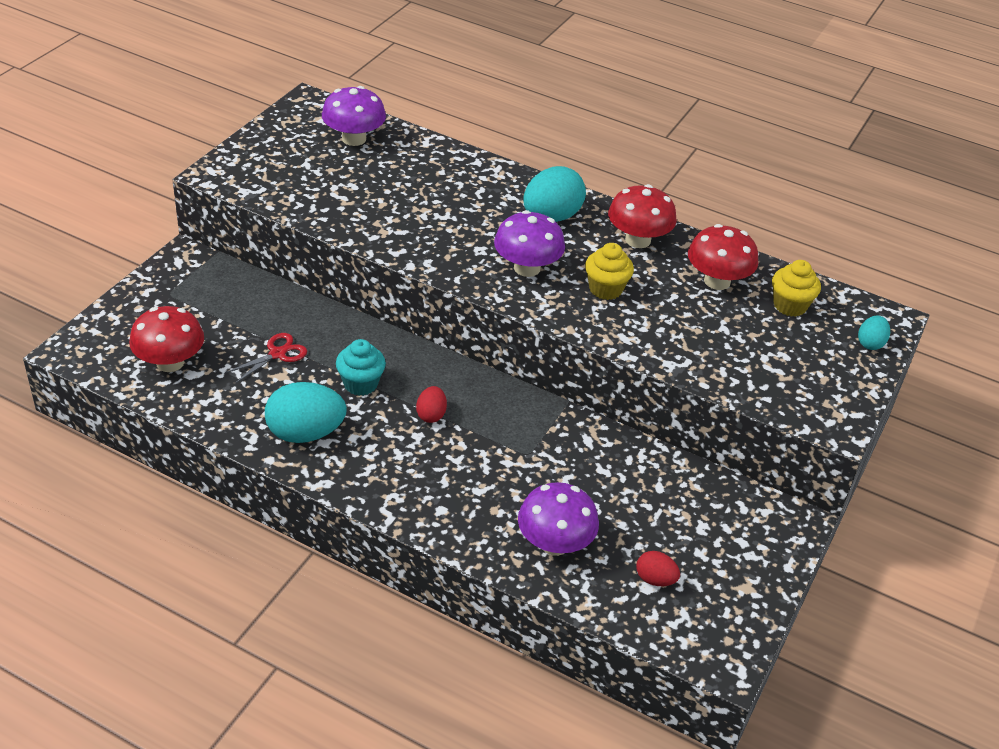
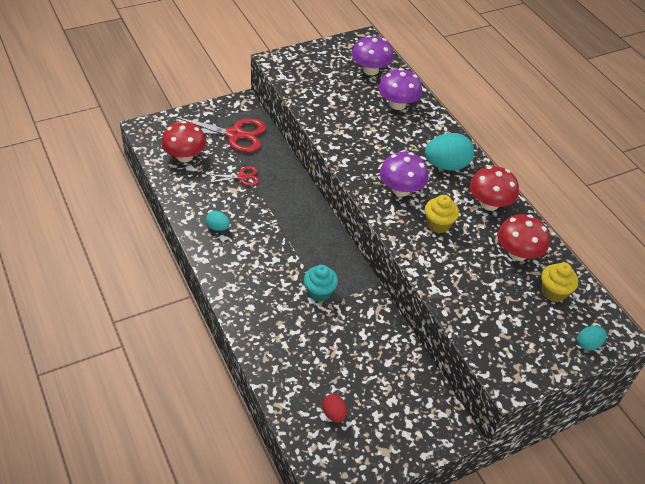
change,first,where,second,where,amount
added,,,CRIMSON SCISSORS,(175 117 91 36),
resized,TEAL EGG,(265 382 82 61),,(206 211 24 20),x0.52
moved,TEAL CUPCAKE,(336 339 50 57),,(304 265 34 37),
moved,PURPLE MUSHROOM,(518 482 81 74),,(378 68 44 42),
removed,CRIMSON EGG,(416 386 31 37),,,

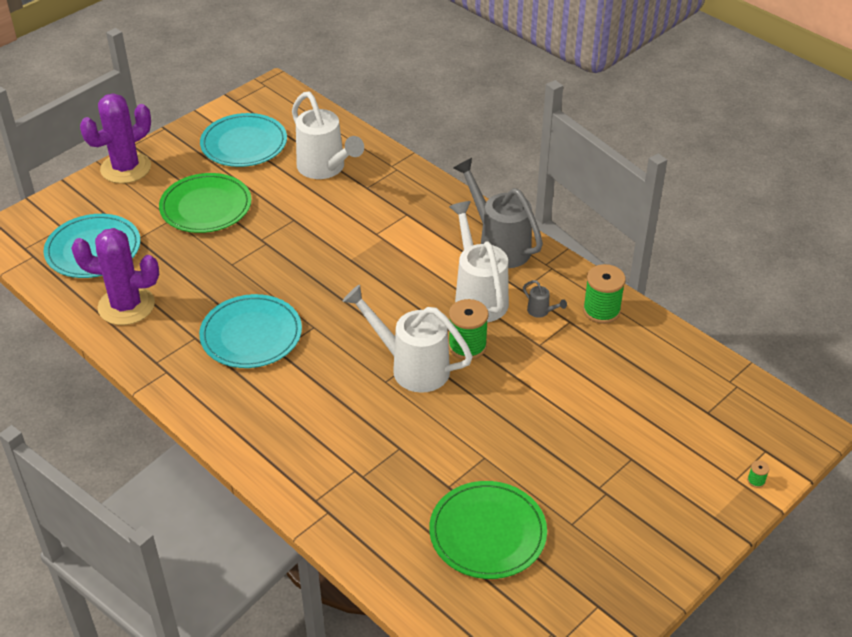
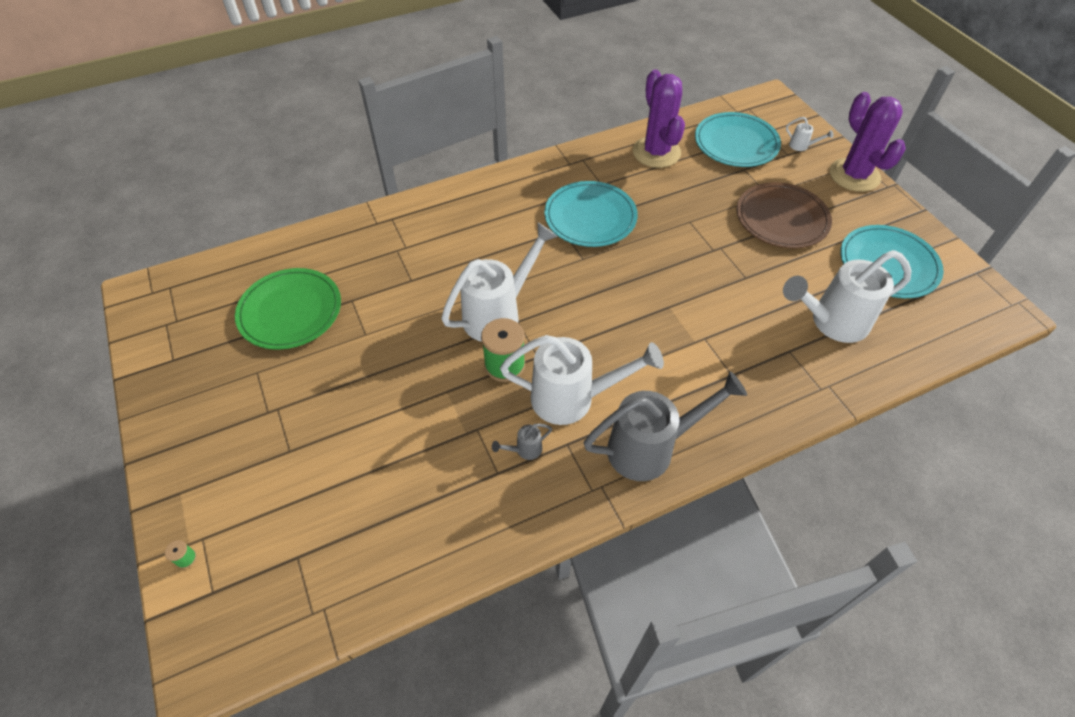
change,first,where,second,where,amount
turned,PURPLE SAGUARO CACTUS,(71 228 88 97),,(633 69 52 99),45 degrees counterclockwise
recoloured,LEAF-GREEN FLAT DISH,(159 173 92 60),BROWN FLAT DISH,(737 182 95 66),
added,,,PURE WHITE SPRINKLING CAN,(786 117 47 34),
removed,LEAF-GREEN REEL OF THREAD,(583 264 43 60),,,

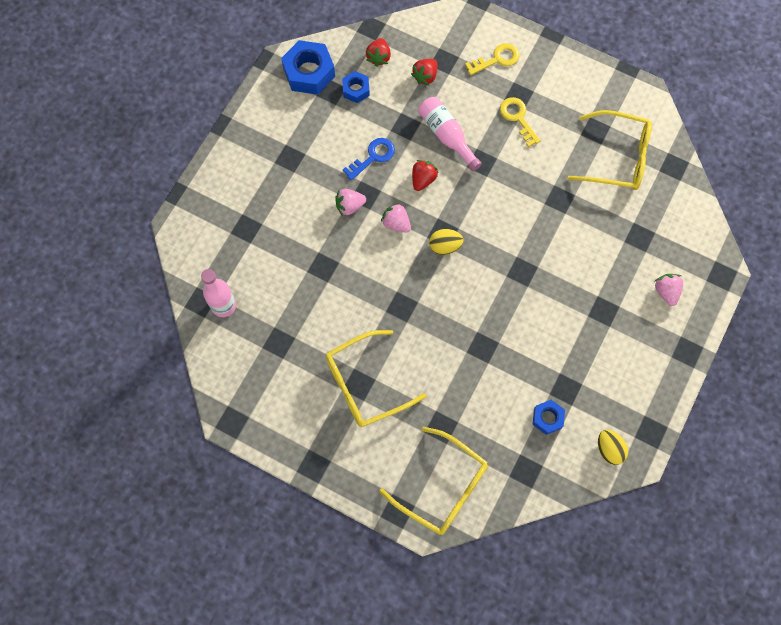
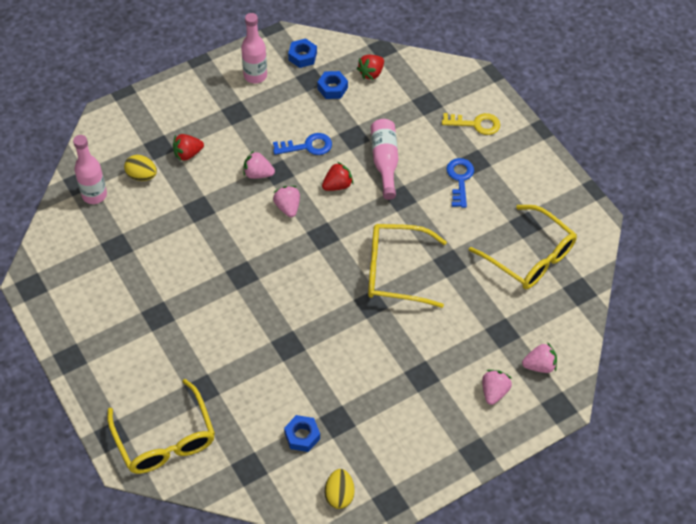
change,first,where,second,where,amount
moved,YELLOW EGG,(429 229 35 26),,(124 155 33 26),
moved,CRIMSON TOY STRAWBERRY,(411 59 26 26),,(173 134 31 27),
added,,,PINK BOTTLE,(241 13 26 71),
resized,ROYAL BLUE HEXAGON NUT,(281 40 54 55),,(288 38 29 30),x0.56
moved,YELLOW GLASSES,(326 330 101 97),,(368 224 79 84),
recoloured,YELLOW DOOR KEY,(500 97 41 50),ROYAL BLUE DOOR KEY,(446 158 28 50),
added,,,PINK TOY STRAWBERRY,(522 342 35 31),

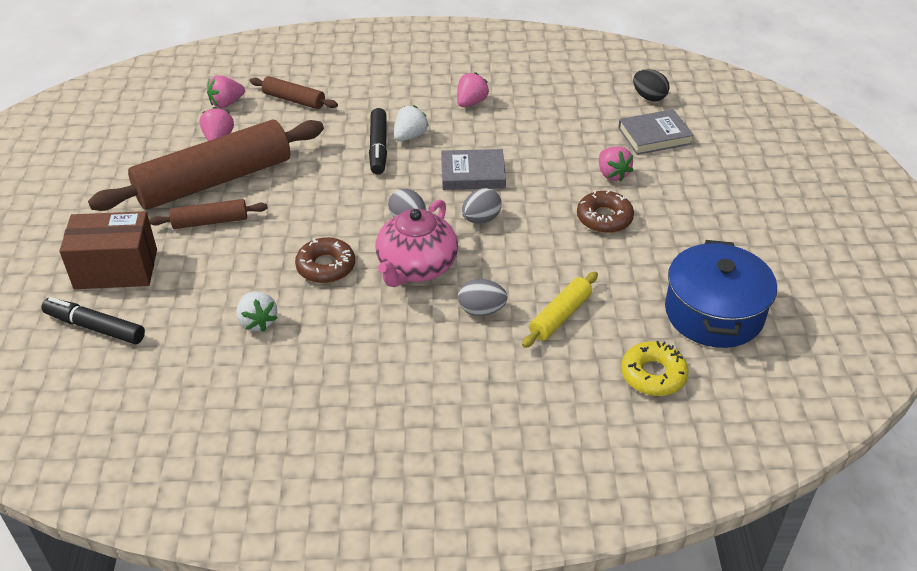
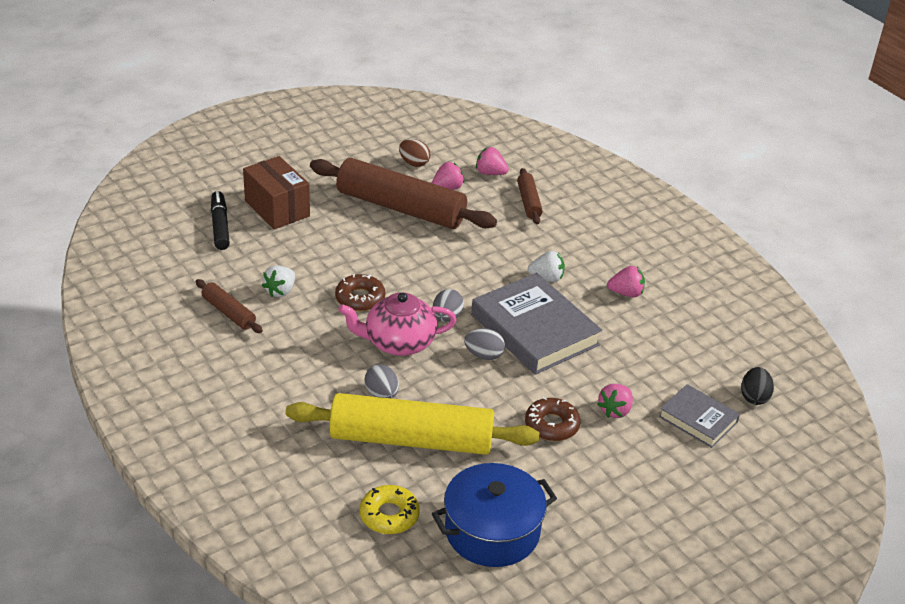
change,first,where,second,where,amount
moved,BROWN DOUGH ROLLER,(149 199 119 30),,(196 279 67 54),
resized,YELLOW DOUGH ROLLER,(522 271 76 77),,(286 393 254 62),x2.19
added,,,BROWN EGG,(399 139 32 28),
resized,GREY HARDBACK,(441 149 65 41),,(471 273 131 102),x1.80
removed,EBONY MARKER PEN,(369 108 18 66),,,

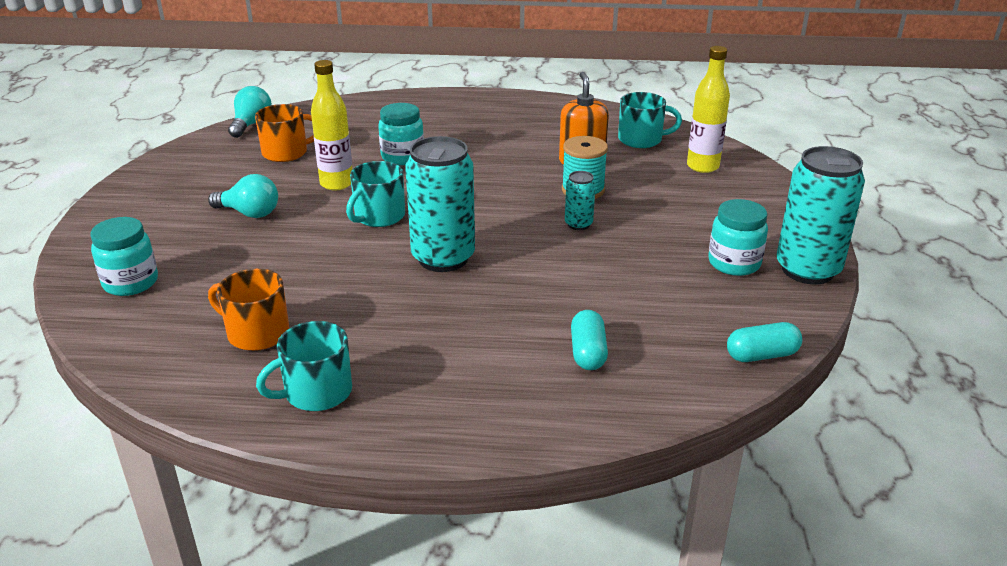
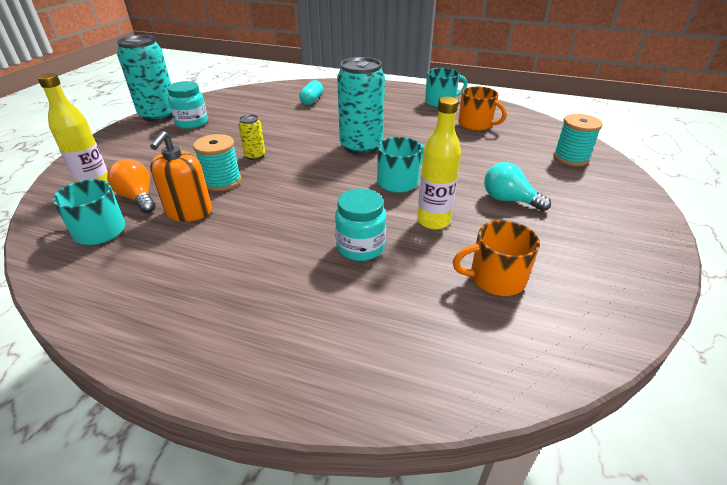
change,first,where,second,where,amount
added,,,BRIGHT ORANGE LIGHT BULB,(107 159 49 54),
recoloured,TEAL SODA CAN,(565 171 31 59),YELLOW SODA CAN,(238 114 27 46),
replaced,TEAL JAR,(90 217 68 79),TEAL REEL OF THREAD,(553 114 50 52),
removed,TEAL LIGHT BULB,(228 86 44 52),,,
removed,TEAL PILL,(727 322 75 40),,,

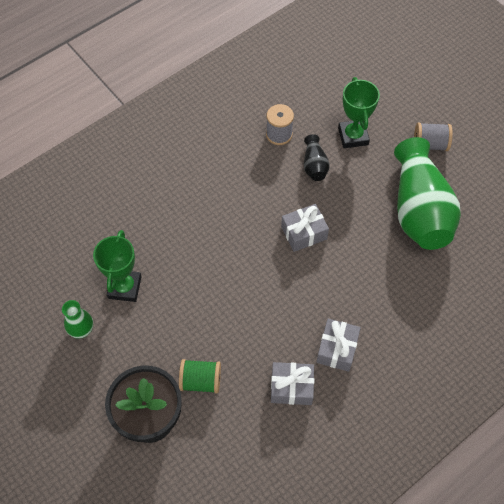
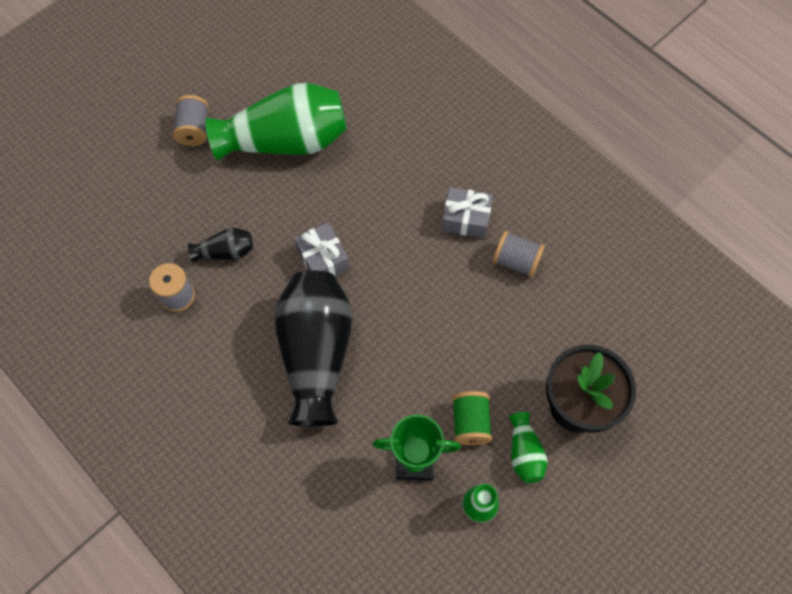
change,first,where,second,where,amount
added,,,EBONY VASE,(274 270 78 156),
moved,LEAF-GREEN REEL OF THREAD,(179 359 42 34),,(452 391 40 54),
replaced,GREY GIFT,(271 362 43 43),GREY REEL OF THREAD,(493 231 52 47),
added,,,LEAF-GREEN VASE,(509 412 39 71),
removed,LEAF-GREEN TROPHY,(338 77 42 71),,,

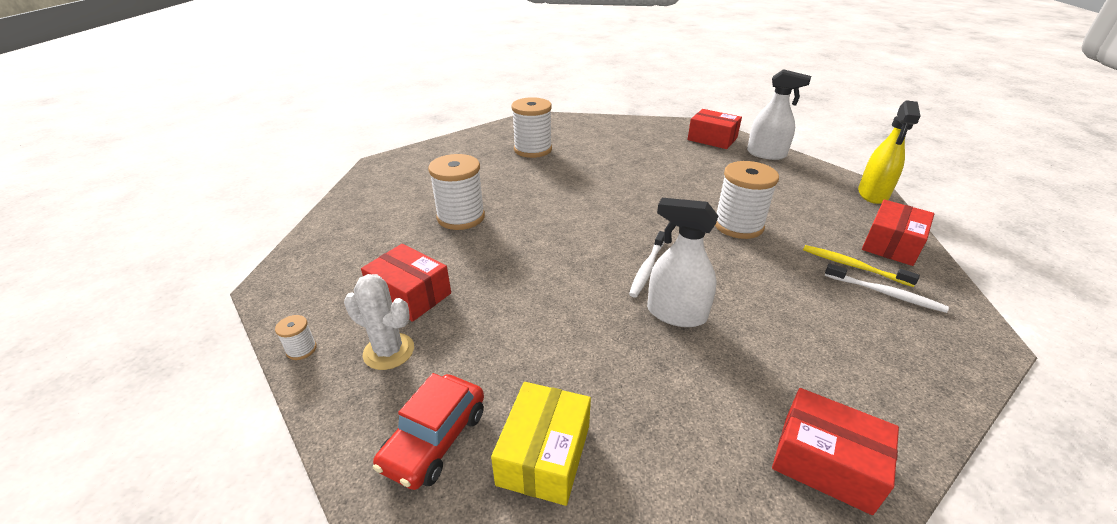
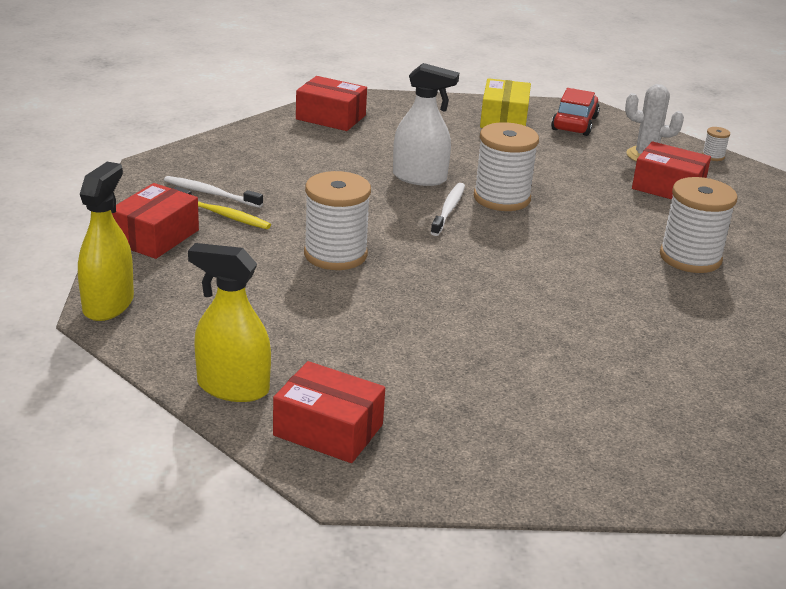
change,first,where,second,where,amount
recoloured,PURE WHITE SPRAY CLEANER,(747 69 64 91),YELLOW SPRAY CLEANER,(188 243 83 159),
moved,PURE WHITE REEL OF THREAD,(511 97 41 61),,(474 122 65 89),

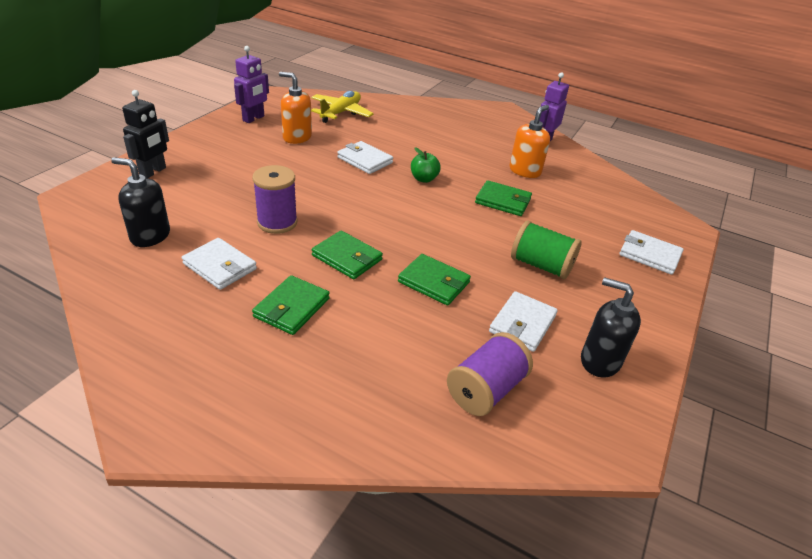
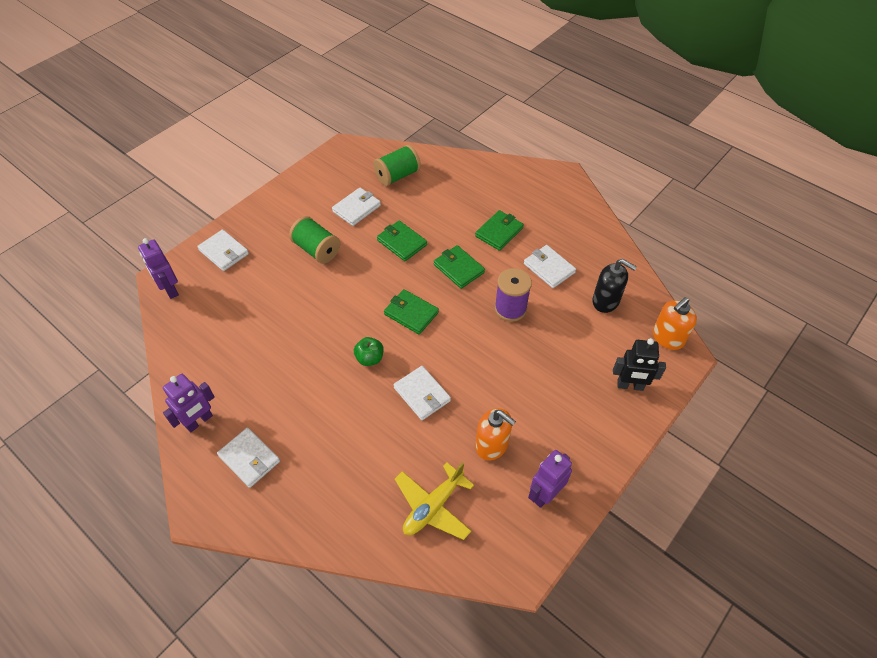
change,first,where,second,where,amount
added,,,PURPLE ROBOT,(138 238 41 61),
added,,,PURE WHITE CARD WALLET,(217 428 63 60),
recoloured,PURPLE REEL OF THREAD,(447 332 86 84),LEAF-GREEN REEL OF THREAD,(373 145 48 41),
moved,LEAF-GREEN CARD WALLET,(475 180 57 36),,(384 289 55 46),
turned,EBONY ROBOT,(122 90 47 88),,(613 338 53 53),120 degrees counterclockwise
moved,BRIGHT ORANGE SOAP DISPENSER,(510 105 40 73),,(653 297 44 53),
removed,EBONY SOAP DISPENSER,(581 277 60 101),,,

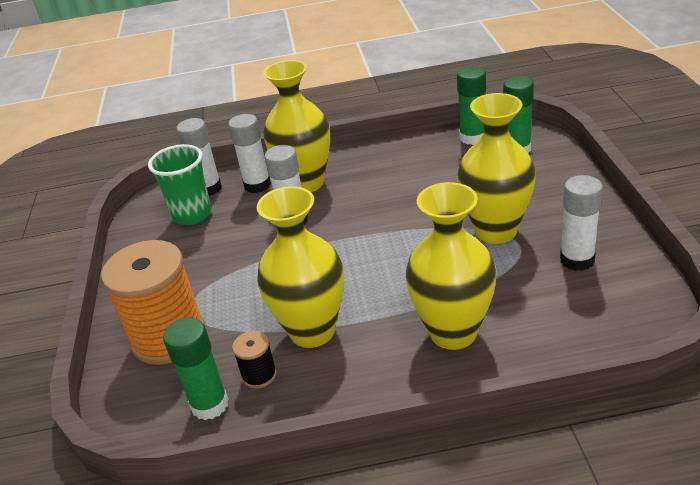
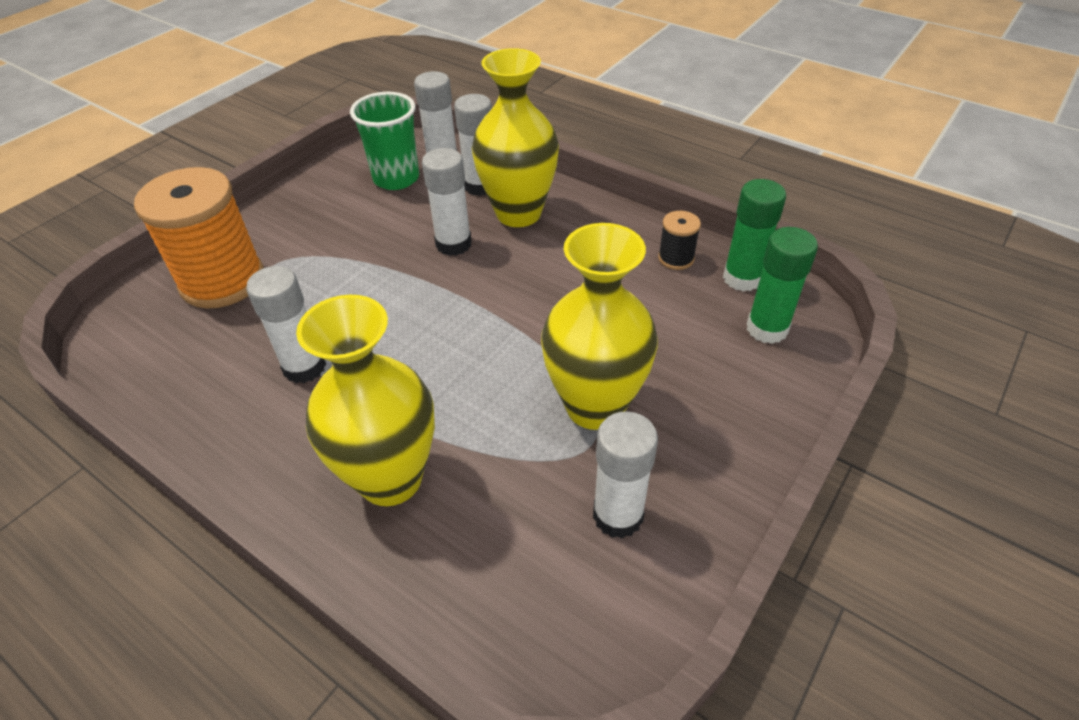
change,first,where,second,where,amount
replaced,YELLOW VASE,(257 186 87 162),PURE WHITE GLUE STICK,(246 266 80 117),
moved,EBONY REEL OF THREAD,(232 331 45 58),,(658 211 43 59),
removed,LEAF-GREEN GLUE STICK,(163 318 66 102),,,

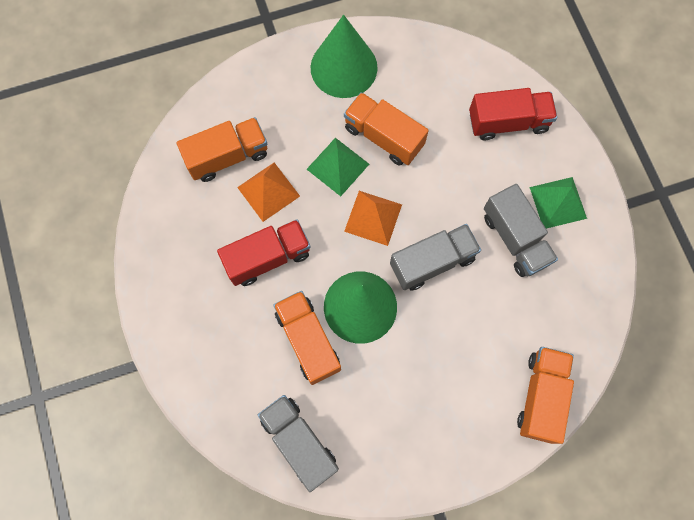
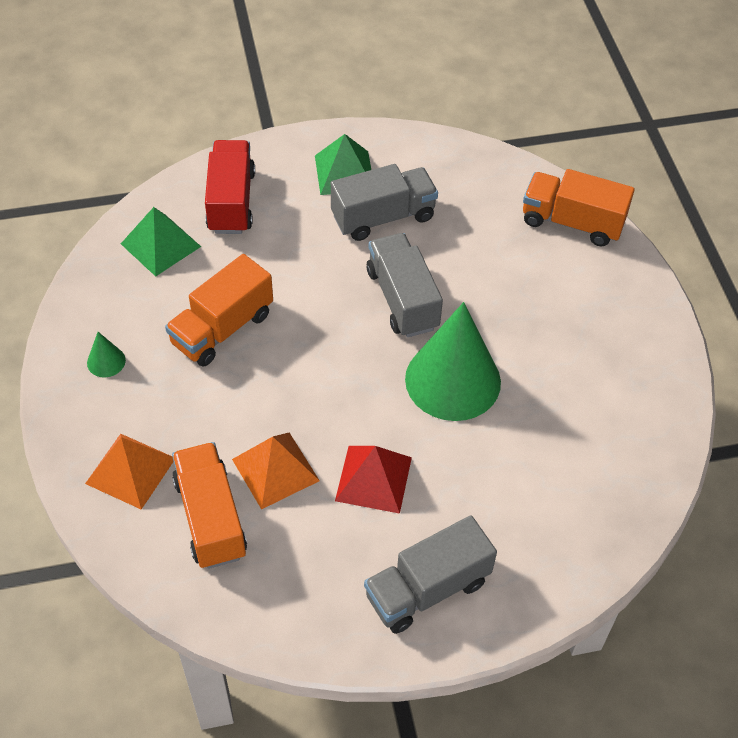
change,first,where,second,where,amount
moved,BRIGHT ORANGE PYRAMID,(344 191 58 55),,(85 434 89 76),
resized,LEAF-GREEN CONE,(311 15 67 83),,(87 332 39 45),x0.40
moved,LEAF-GREEN PYRAMID,(307 138 62 58),,(121 207 80 70),
replaced,CRIMSON TOY TRUCK,(217 219 94 67),CRIMSON PYRAMID,(335 446 77 68),
moved,GREY TOY TRUCK,(258 395 81 97),,(364 515 133 119),
removed,BRIGHT ORANGE TOY TRUCK,(273 291 68 94),,,

